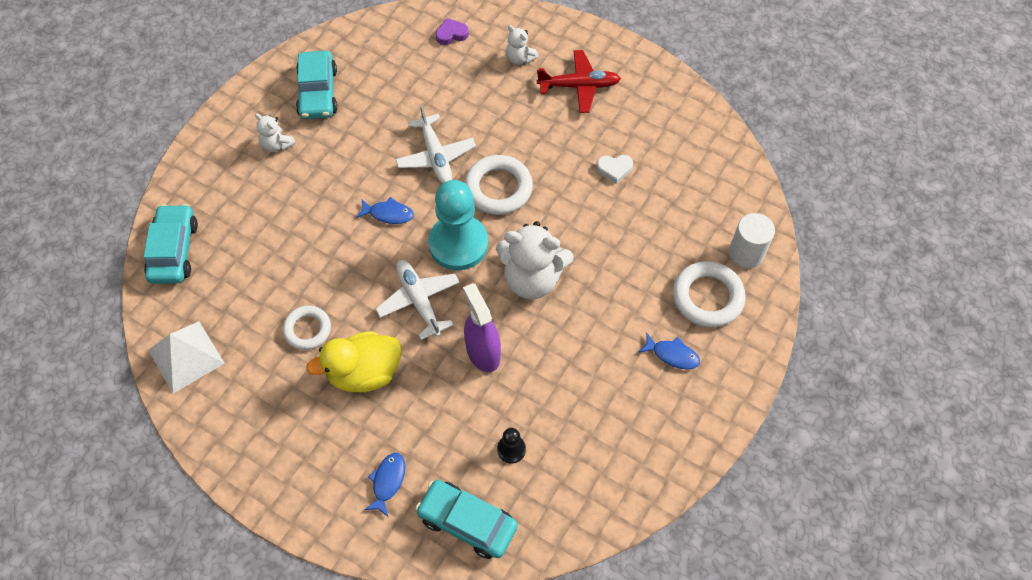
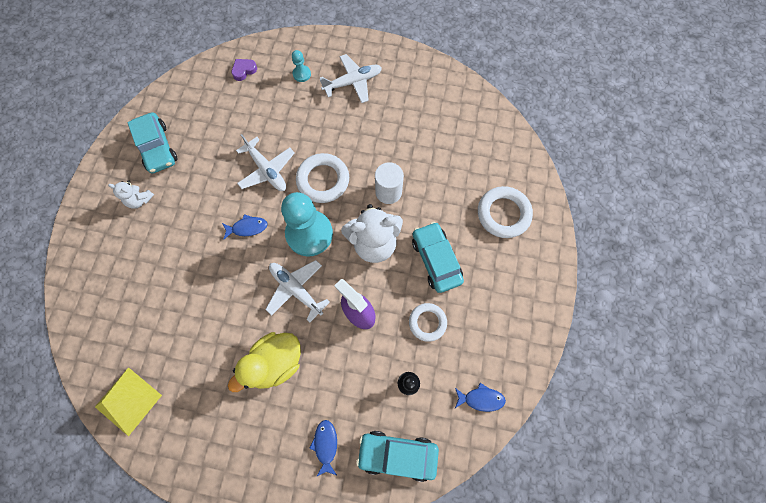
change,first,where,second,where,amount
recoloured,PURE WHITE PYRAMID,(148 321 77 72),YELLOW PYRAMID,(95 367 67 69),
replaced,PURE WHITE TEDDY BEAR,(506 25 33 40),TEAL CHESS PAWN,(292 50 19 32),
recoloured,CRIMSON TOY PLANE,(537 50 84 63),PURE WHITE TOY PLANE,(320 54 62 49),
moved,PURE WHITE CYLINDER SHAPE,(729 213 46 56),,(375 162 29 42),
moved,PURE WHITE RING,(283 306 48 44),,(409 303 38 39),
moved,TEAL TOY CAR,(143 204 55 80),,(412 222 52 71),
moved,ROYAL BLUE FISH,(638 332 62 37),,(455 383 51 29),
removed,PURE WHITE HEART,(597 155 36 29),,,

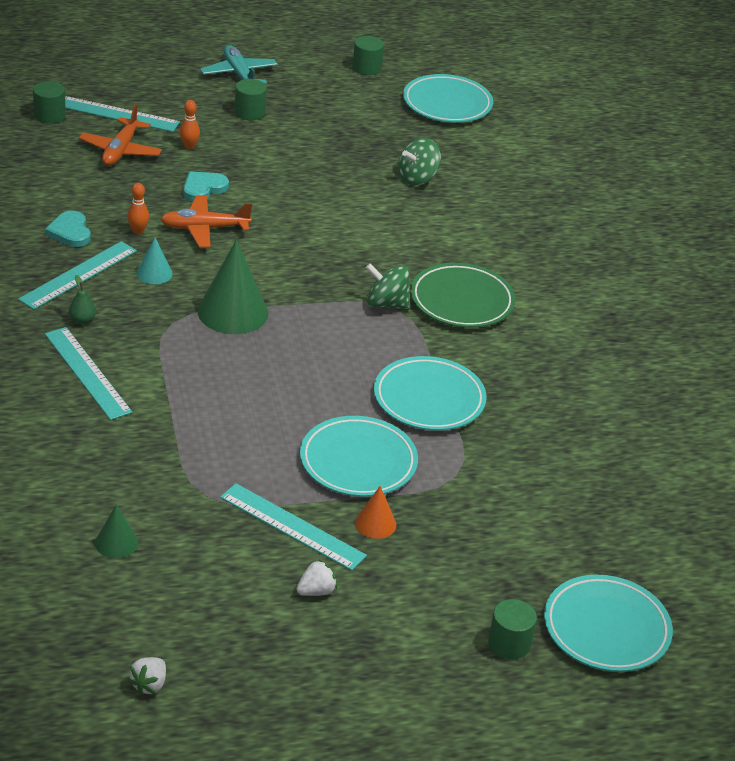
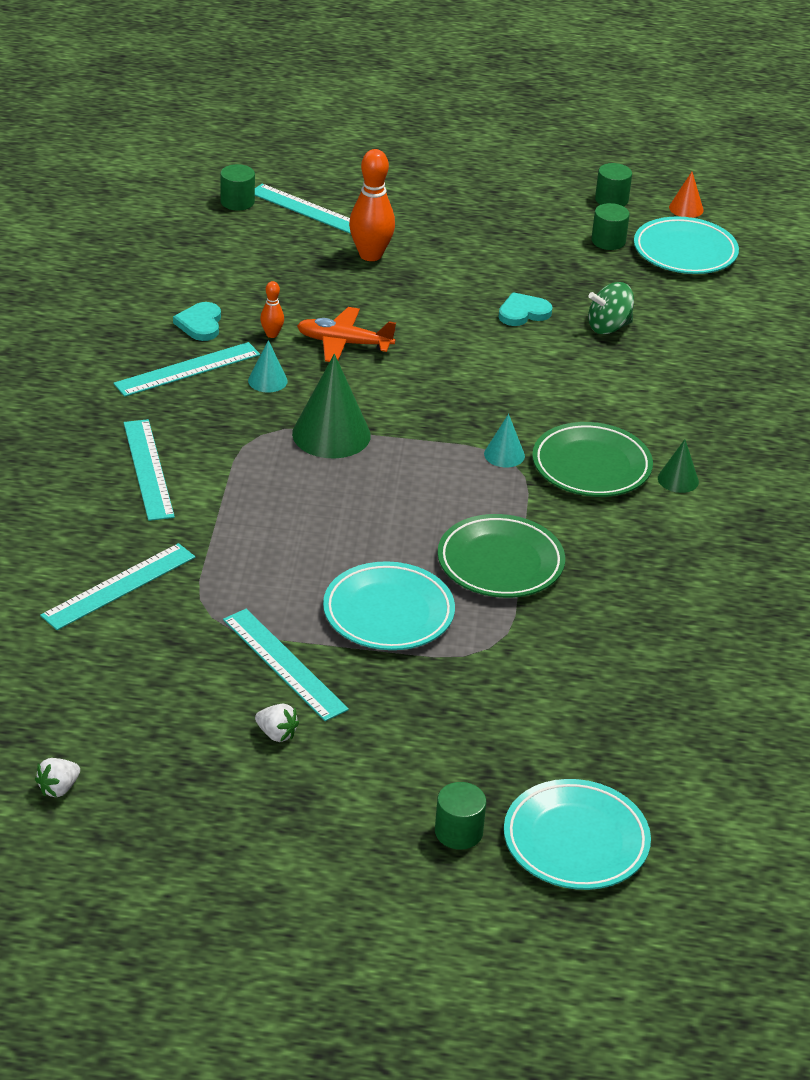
change,first,where,second,where,amount
added,,,TEAL STRAIGHTEDGE,(40 543 155 87),
turned,PURE WHITE TOY STRAWBERRY,(296 560 41 36),,(255 704 44 38),45 degrees clockwise
resized,BRIGHT ORANGE BOWLING PIN,(180 100 20 49),,(349 149 46 112),x2.02
recoloured,TEAL FLAT DISH,(374 356 113 75),LEAF-GREEN FLAT DISH,(438 514 127 84),
replaced,LEAF-GREEN SPINNING TOP,(366 263 44 46),TEAL CONE,(484 414 41 53),
moved,TEAL HEART,(183 172 46 29),,(499 292 54 34),
moved,LEAF-GREEN CYLINDER SHAPE,(235 79 32 41),,(591 203 39 47),
moved,LEAF-GREEN CONE,(95 504 43 55),,(658 439 41 54),
moved,BRIGHT ORANGE CONE,(355 486 41 53),,(669 172 35 46),
removed,LEAF-GREEN PEAR,(69 275 27 49),,,
removed,BRIGHT ORANGE TOY PLANE,(79 104 83 62),,,
removed,TEAL TOY PLANE,(200 45 78 40),,,

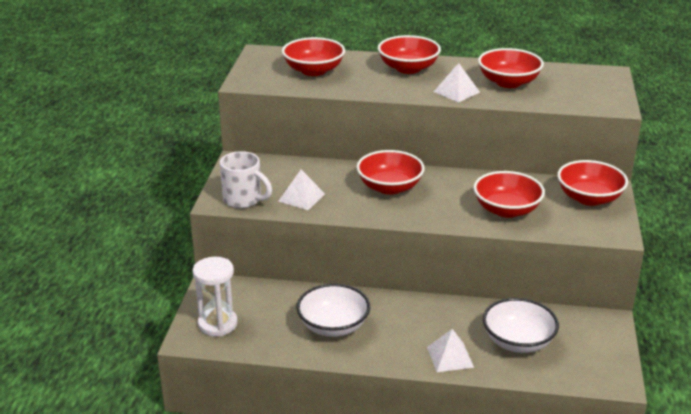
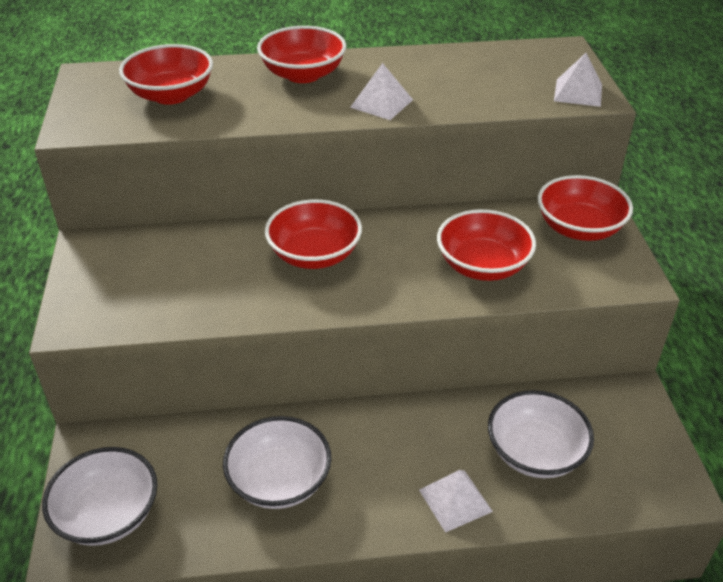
change,first,where,second,where,amount
replaced,PURE WHITE HOURGLASS,(193 257 45 79),PURE WHITE DEEP DISH,(42 447 115 99),
moved,PURE WHITE PYRAMID,(278 170 47 40),,(554 53 48 54),
removed,PURE WHITE COFFEE MUG,(220 151 52 57),,,
removed,CRIMSON DEEP DISH,(478 48 66 40),,,

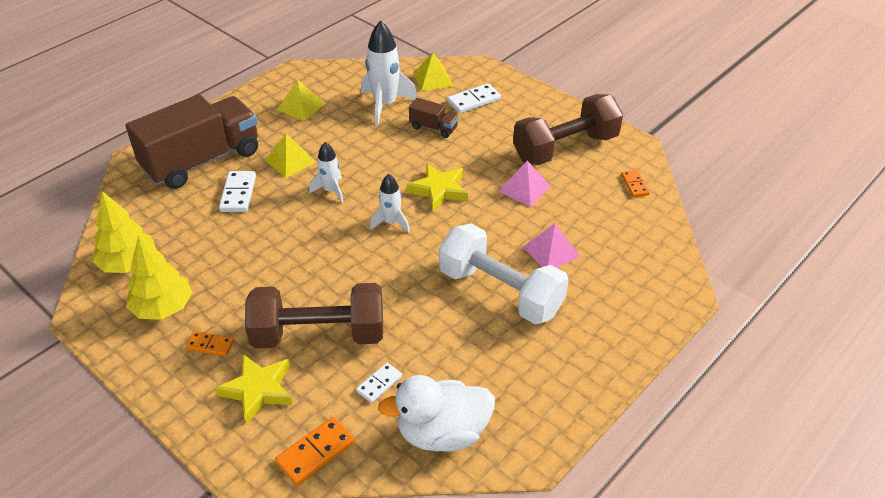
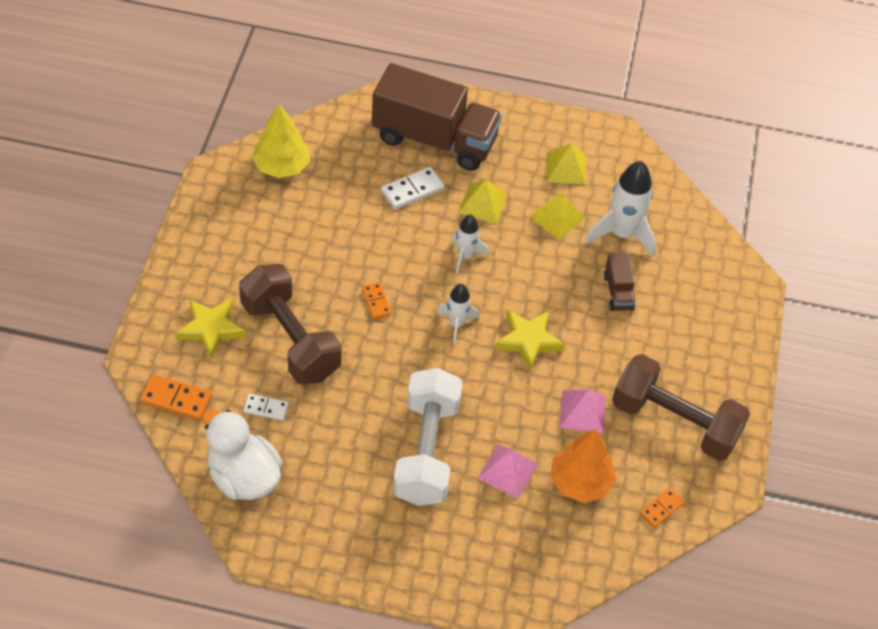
change,first,where,second,where,amount
moved,BRIGHT ORANGE DOMINO TILE,(186 331 48 25),,(362 282 30 37),
moved,YELLOW PYRAMID,(413 53 40 38),,(529 193 56 47),
added,,,BRIGHT ORANGE TREE,(550 429 67 74),
removed,YELLOW TREE,(126 235 67 85),,,
removed,PURE WHITE DOMINO TILE,(447 83 54 31),,,

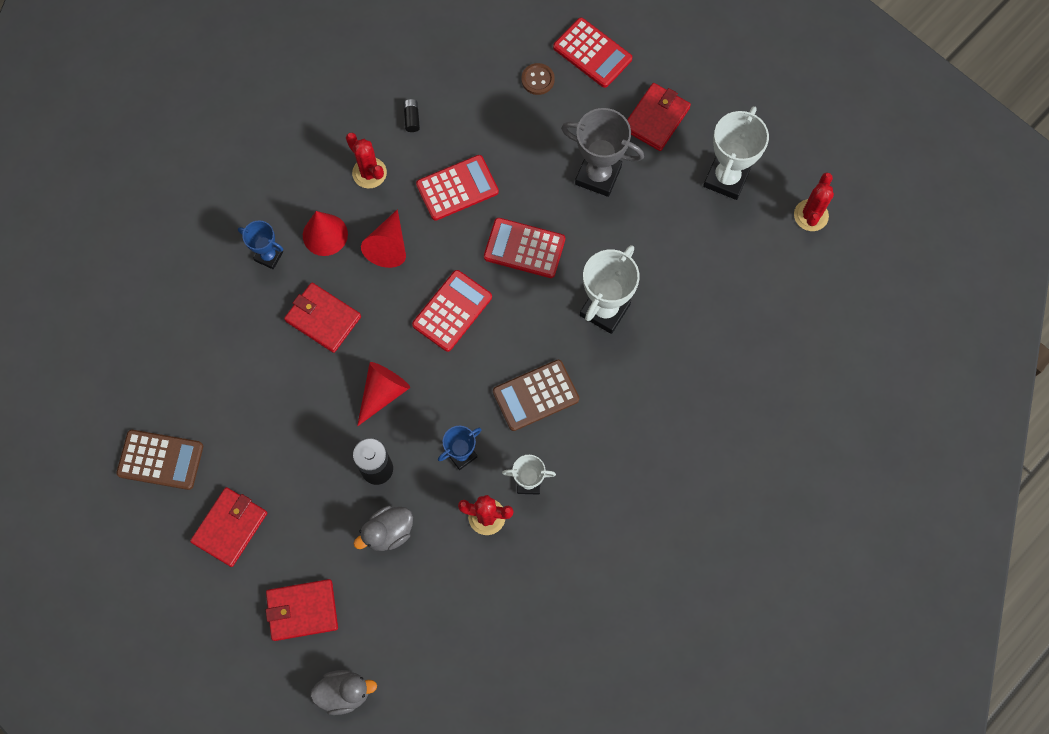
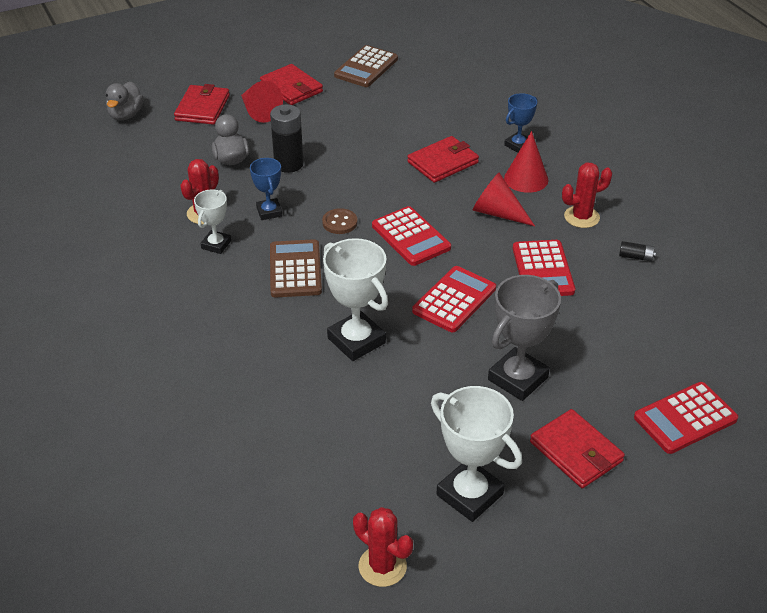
change,first,where,second,where,amount
moved,CRIMSON CONE,(357 362 53 64),,(241 81 42 42),
moved,BROWN SHIRT BUTTON,(522 63 33 32),,(322 208 36 26),

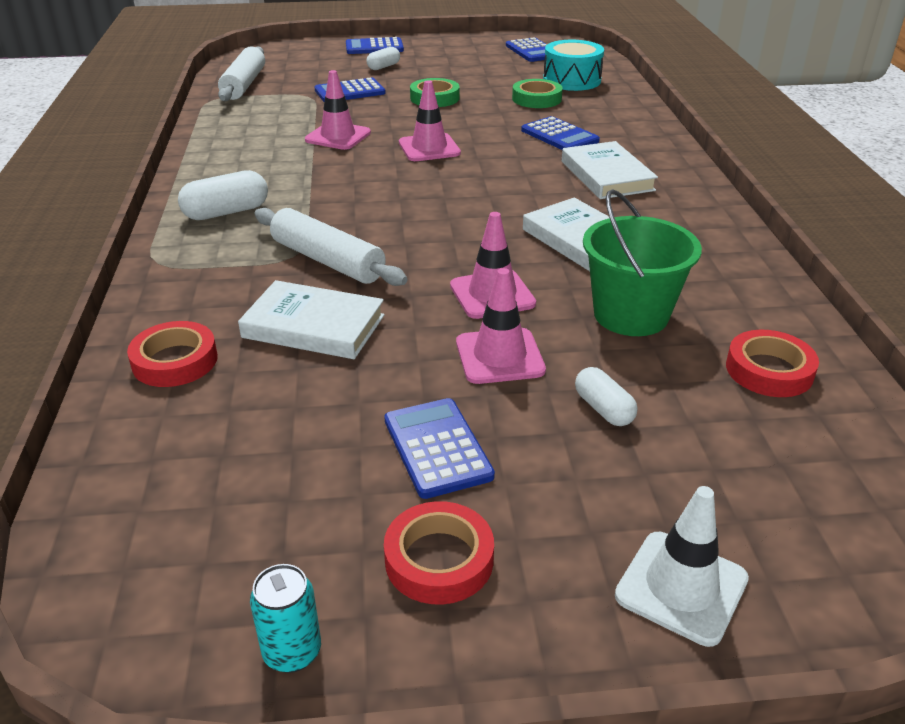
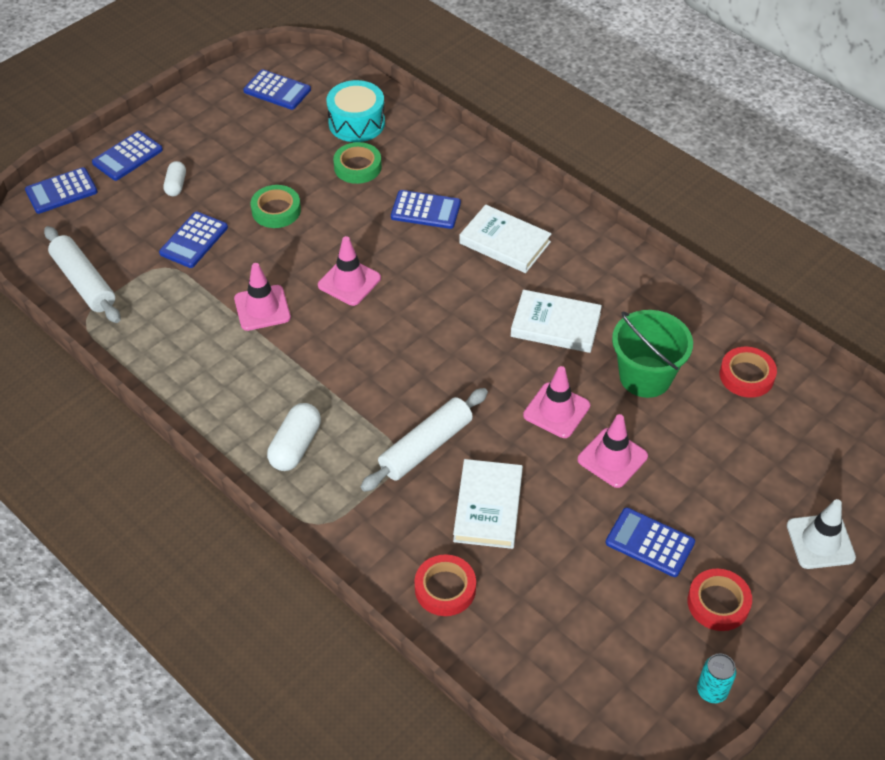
change,first,where,second,where,amount
added,,,ROYAL BLUE CALCULATOR,(25 167 73 47),
turned,PURE WHITE DOUGH ROLLER,(254 208 154 78),,(361 388 127 104),45 degrees counterclockwise
turned,PURE WHITE HARDBACK,(238 280 147 79),,(453 459 70 90),60 degrees counterclockwise
removed,PURE WHITE PILL,(575 367 63 59),,,

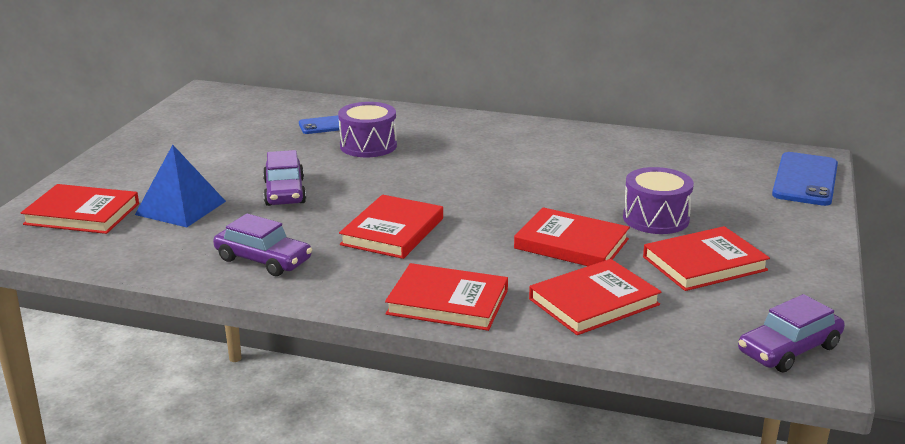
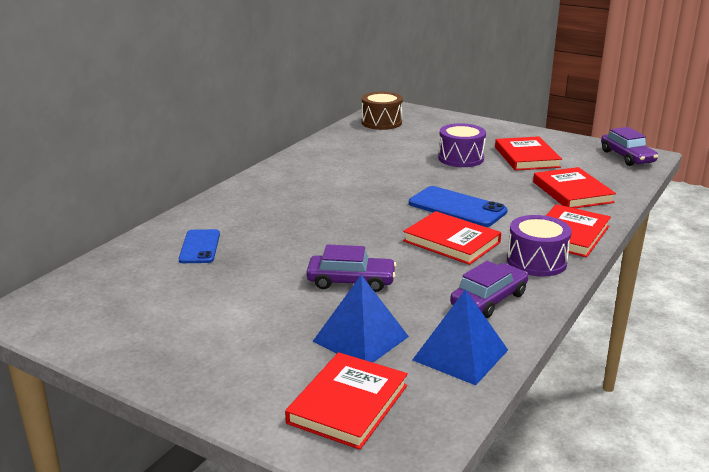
change,first,where,second,where,amount
added,,,BROWN SNARE DRUM,(362 92 41 38),
moved,ROYAL BLUE PHONE,(772 152 66 54),,(409 186 99 41),
added,,,ROYAL BLUE PYRAMID,(413 289 95 96),
moved,PURPLE SNARE DRUM,(338 102 59 55),,(507 215 65 62),
removed,CRIMSON HARDBACK,(514 207 116 59),,,

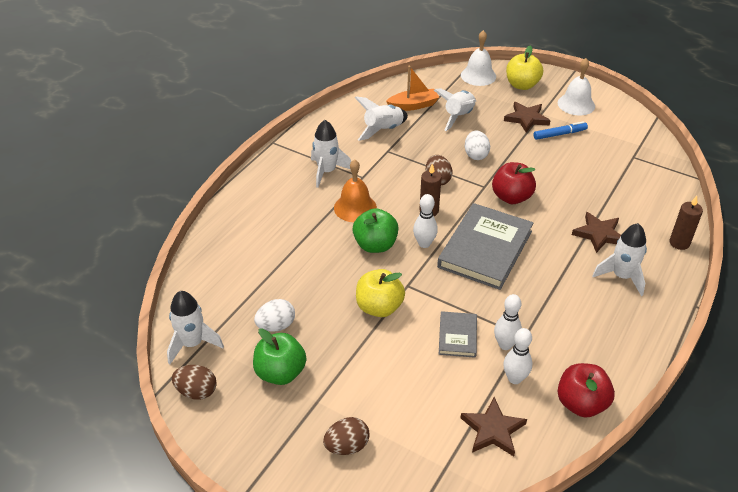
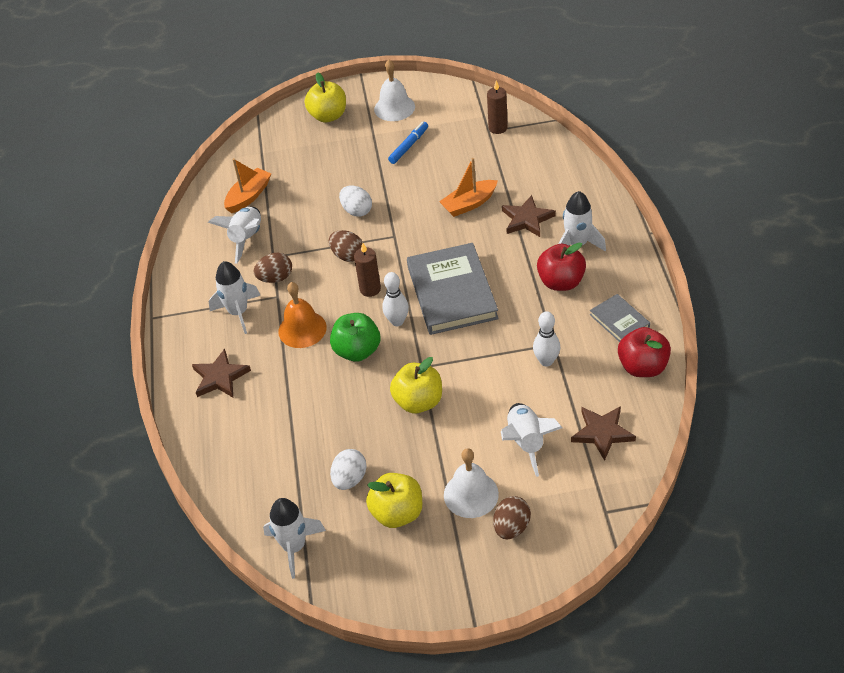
change,first,where,second,where,amount
moved,BROWN STAR,(504 102 47 31),,(192 349 59 48),
moved,BROWN EGG,(172 365 45 35),,(253 253 39 30),
recoloured,LEAF-GREEN TOY APPLE,(253 328 53 57),YELLOW TOY APPLE,(366 473 56 55),
added,,,BRIGHT ORANGE BOAT,(439 158 59 59),
moved,PURE WHITE SCHOOL BELL,(461 30 35 56),,(444 448 55 70),
moved,BROWN PILLAR CANDLE,(669 196 34 54),,(487 80 21 54),
moved,PURE WHITE TOY ROCKET,(434 88 42 43),,(501 403 61 74),
moved,CRIMSON TOY APPLE,(492 162 44 42),,(537 242 49 49),
moved,GREY HARDBACK,(439 311 38 47),,(590 294 60 48),
removed,PURE WHITE BOWLING PIN,(503 328 29 56),,,

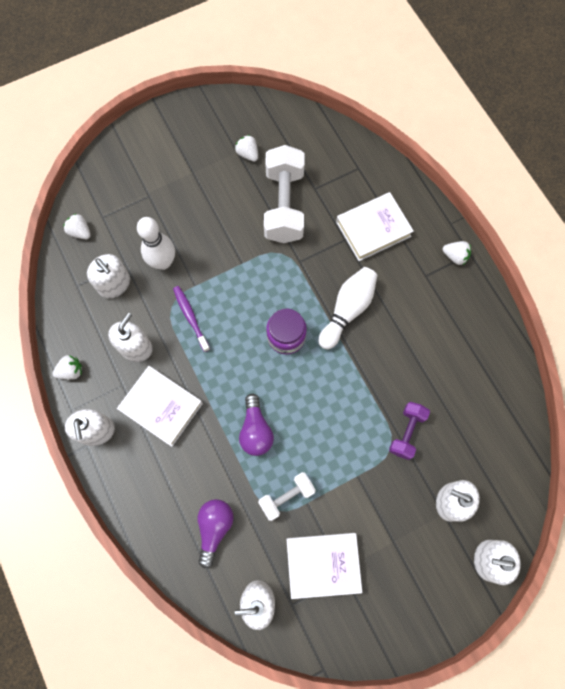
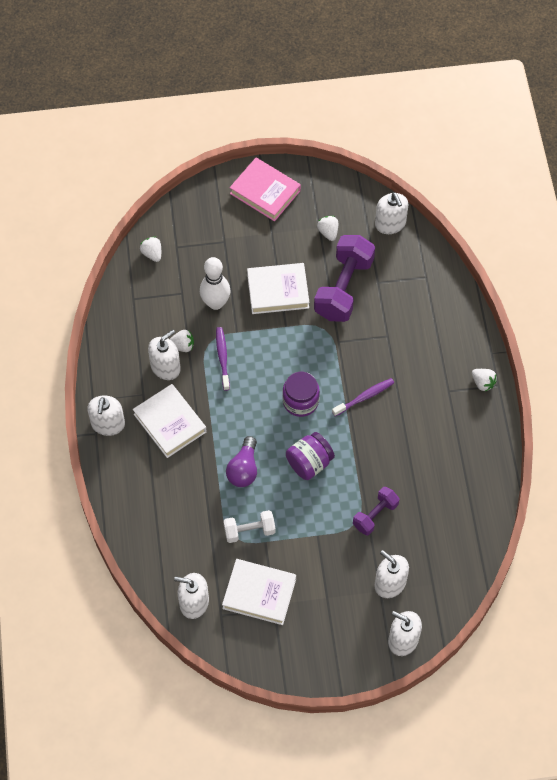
change,first,where,second,where,amount
moved,PURE WHITE TOY STRAWBERRY,(52 355 30 25),,(170 330 24 22),
added,,,PINK HARDBACK,(230 158 71 63),
moved,PURE WHITE HARDBACK,(336 192 78 69),,(247 263 63 51),
added,,,PURPLE JAR,(286 432 49 48),
recoloured,PURE WHITE FREE WEIGHT,(264 145 41 98),PURPLE FREE WEIGHT,(314 235 61 87),
replaced,PURE WHITE BOWLING PIN,(319 267 59 83),PURPLE DENTAL BRUSH,(332 378 62 38),
moved,PURE WHITE SOAP DISPENSER,(87 254 43 44),,(375 192 33 42),
removed,PURPLE LIGHT BULB,(198 499 36 69),,,

